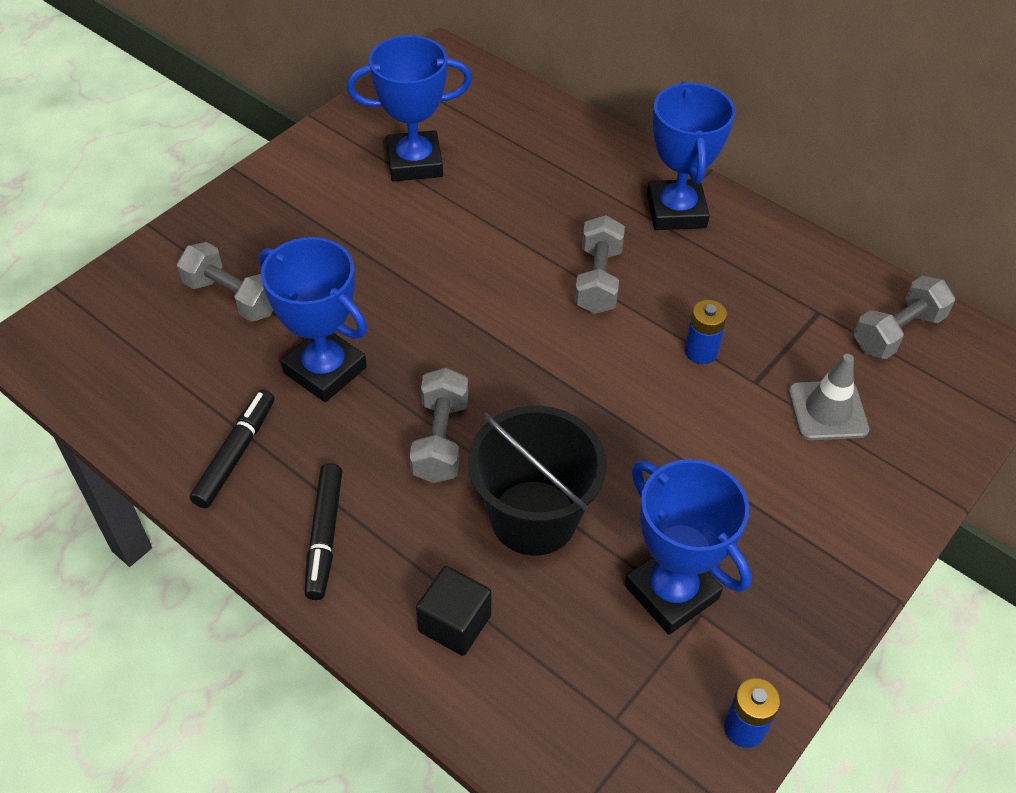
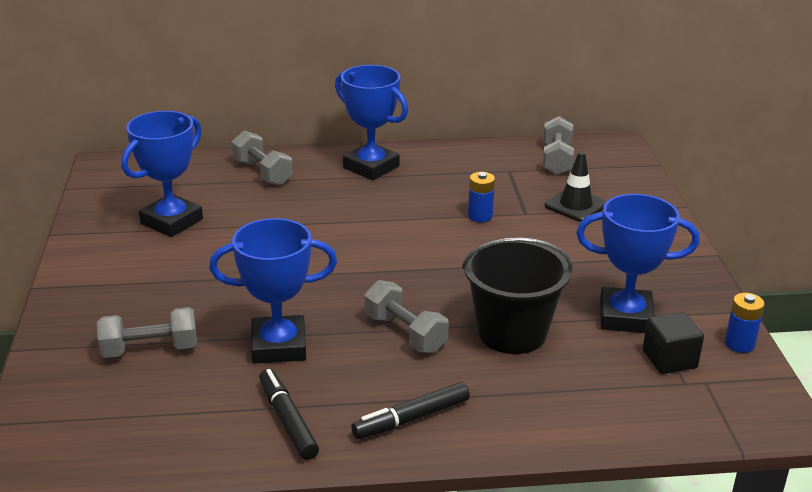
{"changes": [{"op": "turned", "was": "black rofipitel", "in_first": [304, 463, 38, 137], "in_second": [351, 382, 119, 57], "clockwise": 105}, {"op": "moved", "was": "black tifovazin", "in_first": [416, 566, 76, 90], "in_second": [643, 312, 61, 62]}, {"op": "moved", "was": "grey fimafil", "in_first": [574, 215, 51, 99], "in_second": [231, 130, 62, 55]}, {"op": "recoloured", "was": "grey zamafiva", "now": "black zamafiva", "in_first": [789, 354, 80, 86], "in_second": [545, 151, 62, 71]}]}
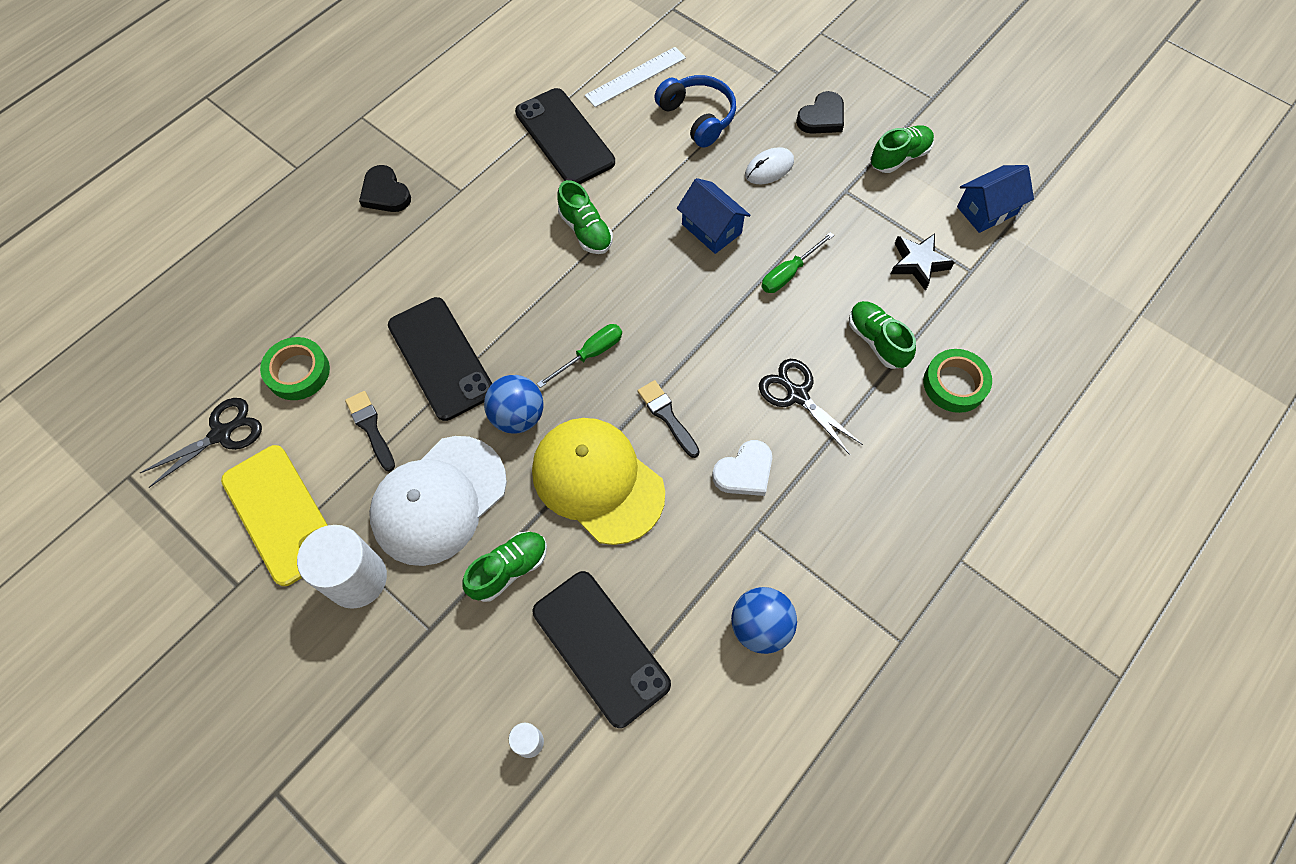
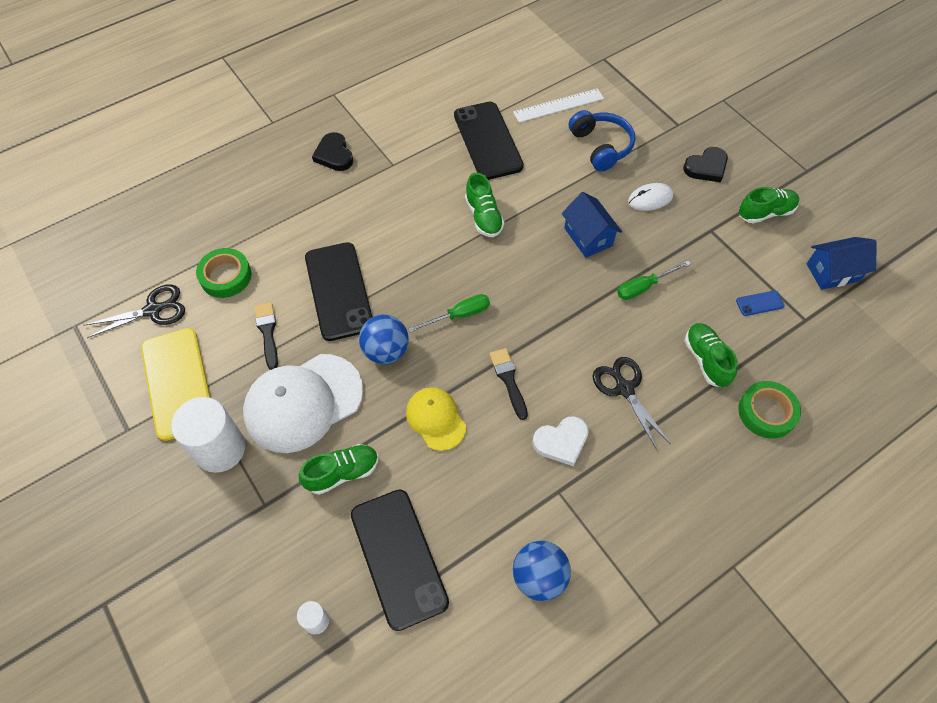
{"changes": [{"op": "resized", "was": "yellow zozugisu", "in_first": [532, 418, 133, 127], "in_second": [406, 387, 60, 64], "ratio": 0.56}, {"op": "replaced", "was": "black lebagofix", "now": "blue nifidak", "in_first": [891, 233, 64, 58], "in_second": [736, 291, 48, 25]}]}
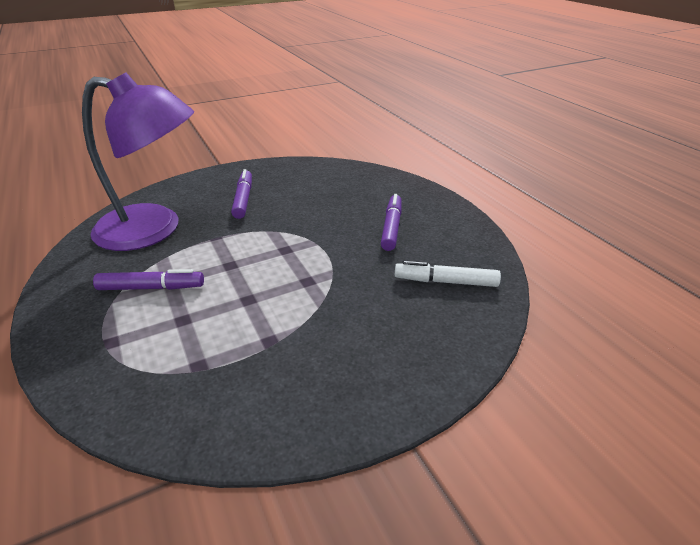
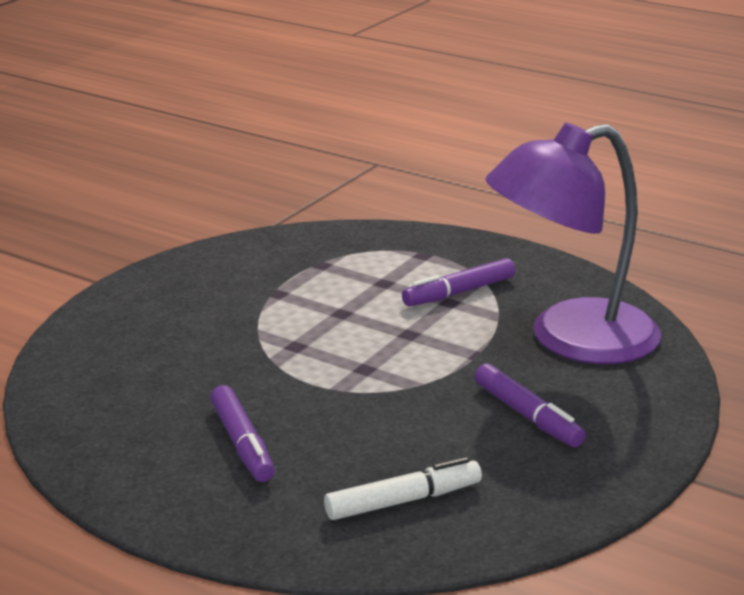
{"changes": [{"op": "moved", "was": "white rofipitel", "in_first": [395, 261, 106, 26], "in_second": [324, 457, 158, 63]}]}
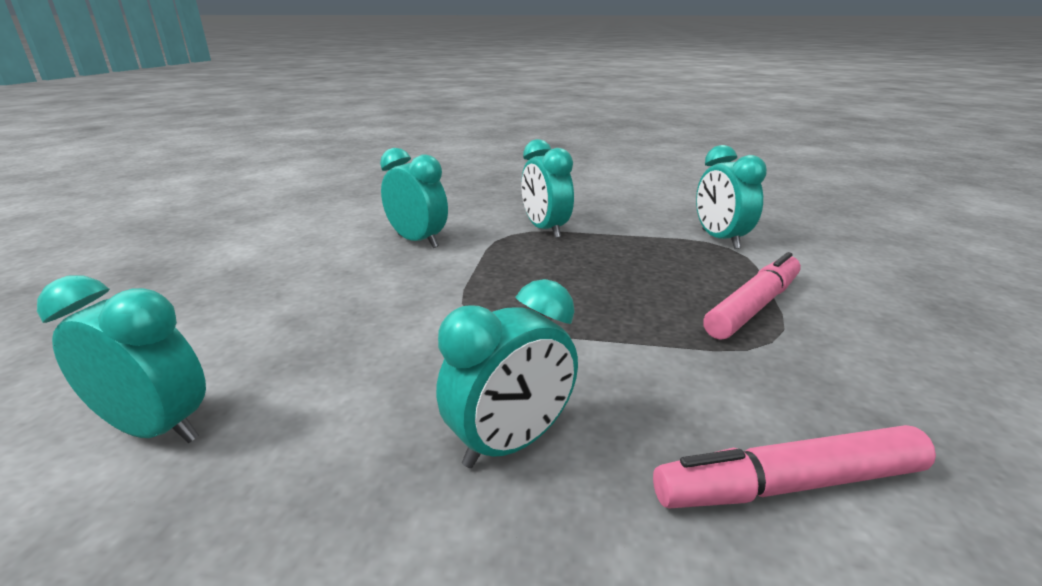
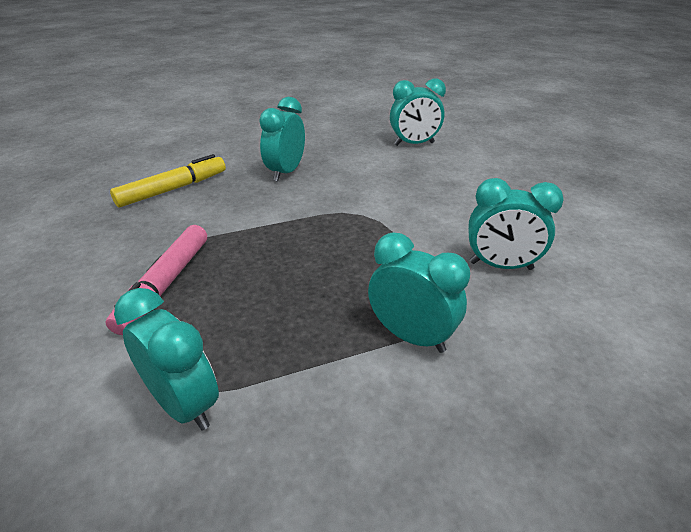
{"changes": [{"op": "recoloured", "was": "pink rofipitel", "now": "yellow rofipitel", "in_first": [653, 425, 283, 84], "in_second": [110, 154, 116, 53]}]}
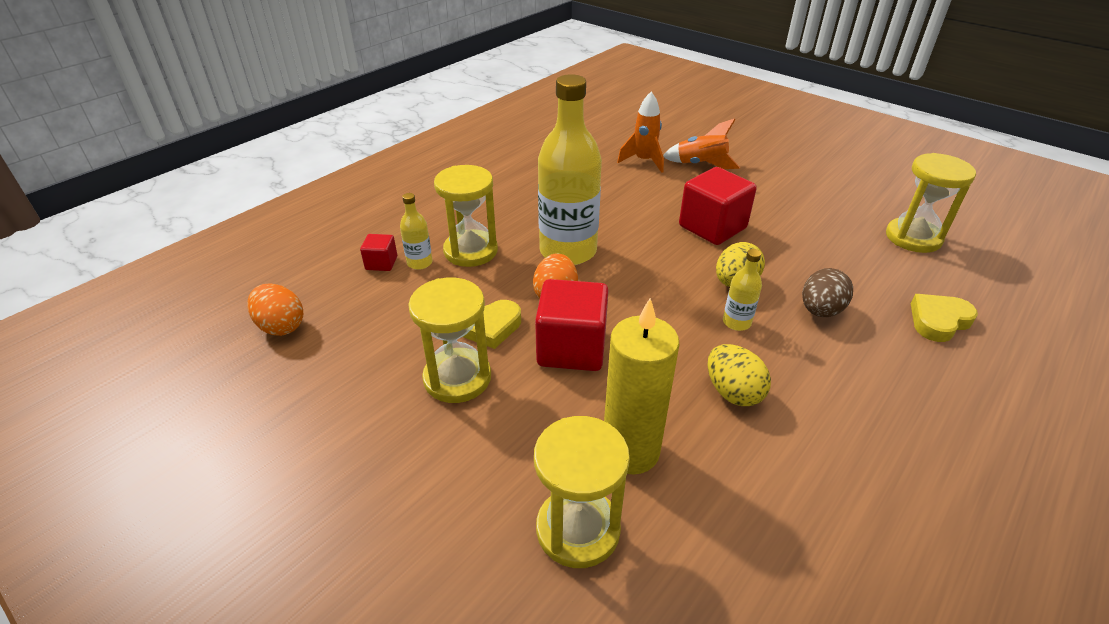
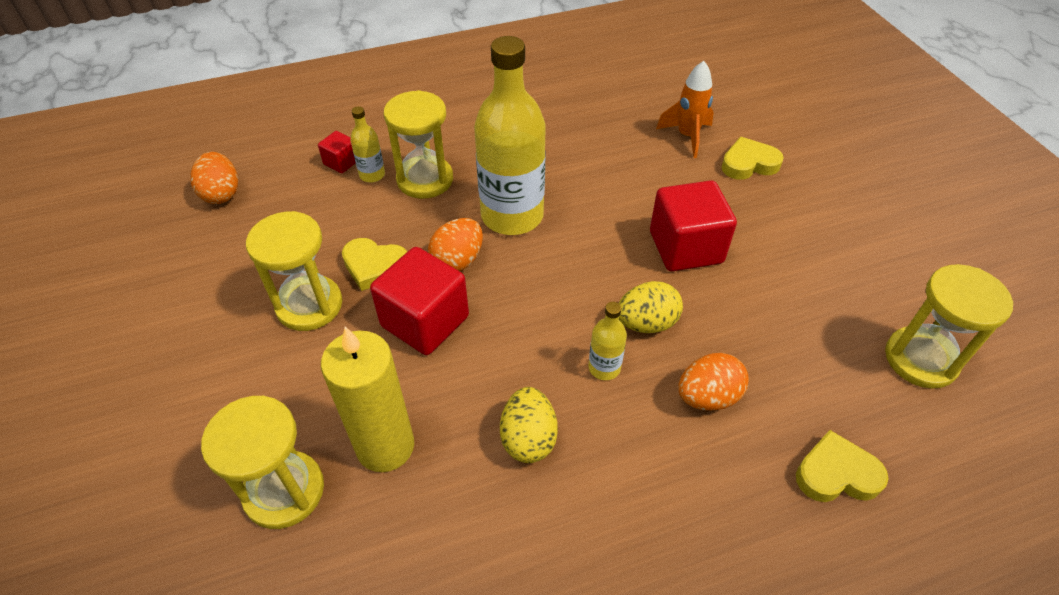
{"changes": [{"op": "replaced", "was": "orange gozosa", "now": "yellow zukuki", "in_first": [663, 118, 77, 51], "in_second": [721, 137, 63, 43]}, {"op": "recoloured", "was": "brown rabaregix", "now": "orange rabaregix", "in_first": [802, 268, 51, 49], "in_second": [678, 353, 71, 57]}]}
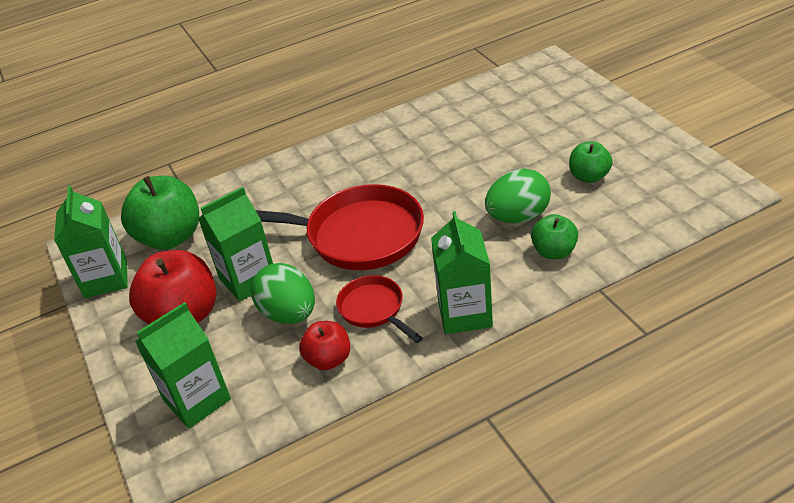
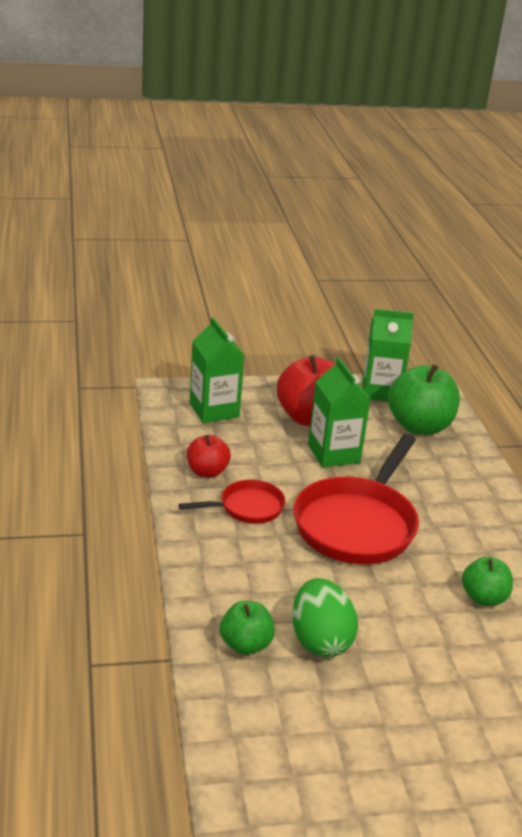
{"changes": [{"op": "removed", "was": "green rabaregix", "in_first": [251, 263, 64, 61]}, {"op": "removed", "was": "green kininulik", "in_first": [431, 211, 62, 123]}, {"op": "moved", "was": "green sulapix", "in_first": [569, 141, 44, 42], "in_second": [462, 556, 51, 50]}]}
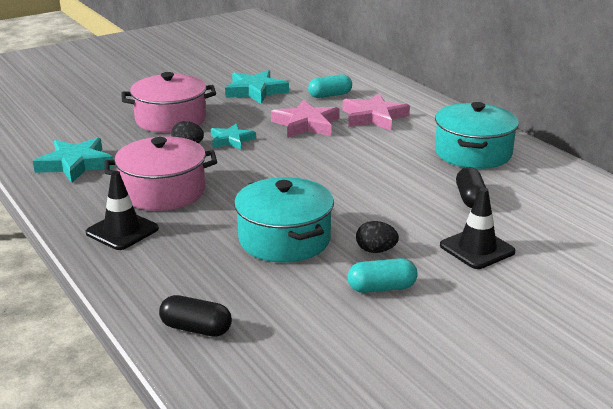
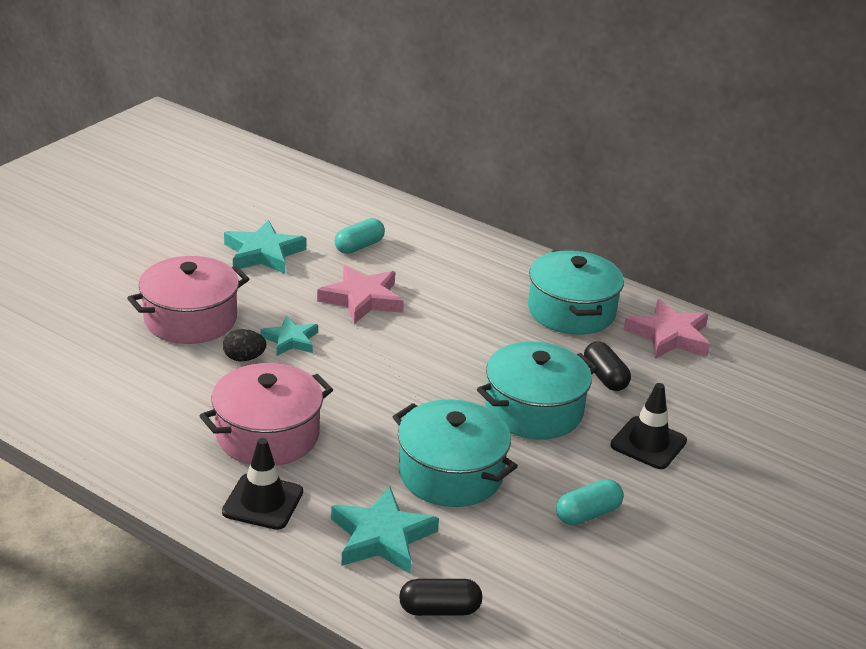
{"changes": [{"op": "moved", "was": "turquoise lebagofix", "in_first": [33, 138, 81, 45], "in_second": [331, 487, 108, 87]}, {"op": "moved", "was": "pink lebagofix", "in_first": [342, 93, 68, 38], "in_second": [623, 299, 87, 60]}, {"op": "removed", "was": "black rabaregix", "in_first": [356, 221, 43, 32]}, {"op": "added", "now": "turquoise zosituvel", "in_second": [477, 342, 121, 97]}]}
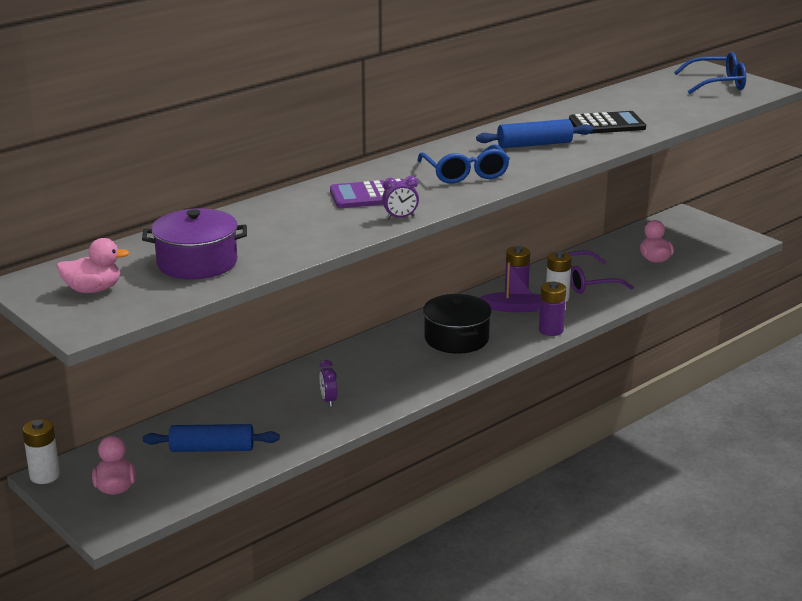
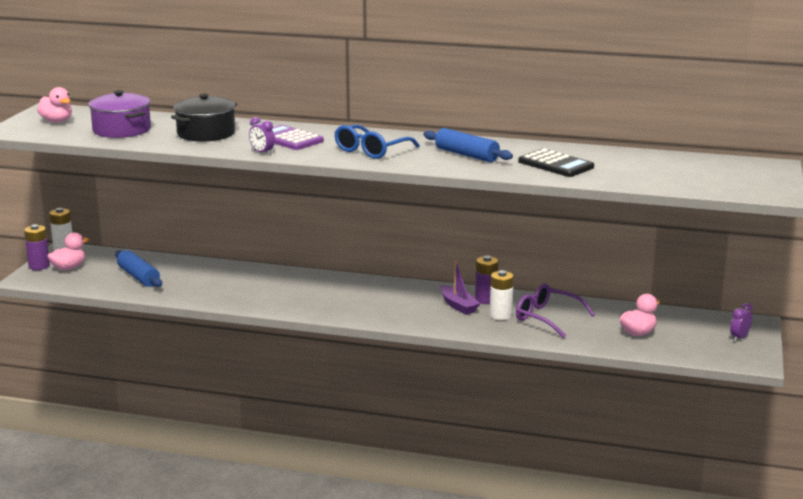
{"changes": [{"op": "moved", "was": "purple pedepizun", "in_first": [319, 360, 18, 47], "in_second": [730, 303, 23, 39]}, {"op": "moved", "was": "black zosituvel", "in_first": [423, 294, 69, 60], "in_second": [171, 94, 66, 48]}, {"op": "moved", "was": "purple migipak", "in_first": [539, 281, 27, 55], "in_second": [24, 224, 26, 46]}, {"op": "removed", "was": "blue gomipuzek", "in_first": [674, 52, 72, 42]}]}
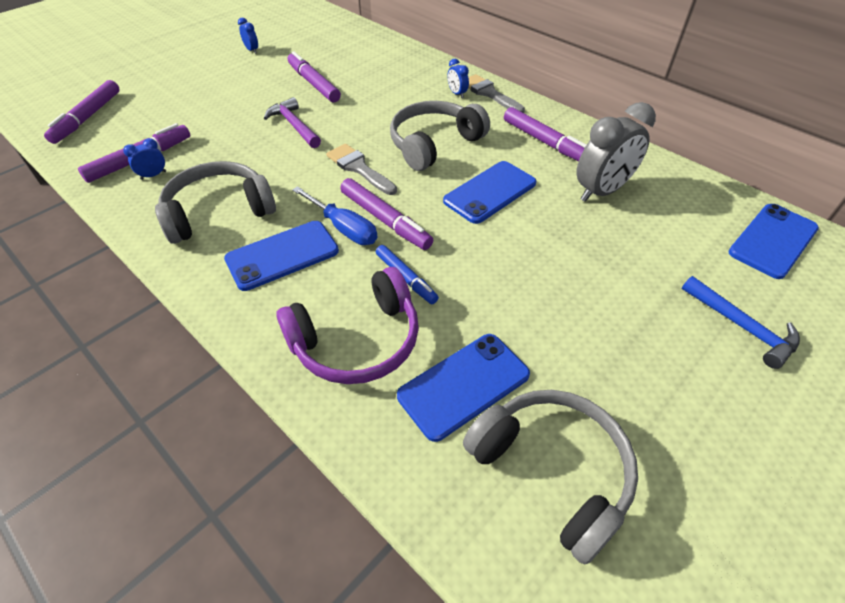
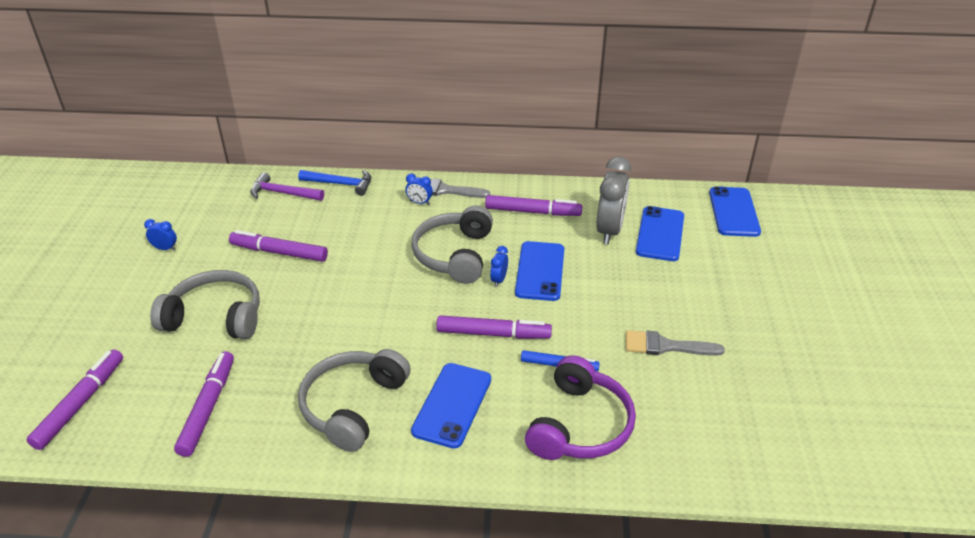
{"changes": [{"op": "turned", "was": "purple rofipitel", "in_first": [44, 80, 76, 64], "in_second": [26, 349, 97, 101], "clockwise": -135}, {"op": "moved", "was": "blue pedepizun", "in_first": [123, 138, 43, 42], "in_second": [490, 246, 18, 41]}, {"op": "moved", "was": "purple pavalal", "in_first": [264, 97, 57, 51], "in_second": [250, 172, 74, 29]}, {"op": "removed", "was": "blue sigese", "in_first": [292, 186, 86, 59]}, {"op": "moved", "was": "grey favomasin", "in_first": [326, 144, 71, 51], "in_second": [626, 330, 99, 26]}, {"op": "moved", "was": "blue nifidak", "in_first": [397, 334, 133, 108], "in_second": [636, 206, 48, 55]}, {"op": "moved", "was": "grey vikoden", "in_first": [463, 390, 175, 175], "in_second": [150, 270, 110, 69]}, {"op": "moved", "was": "blue pavalal", "in_first": [682, 276, 118, 93], "in_second": [298, 170, 73, 26]}]}
